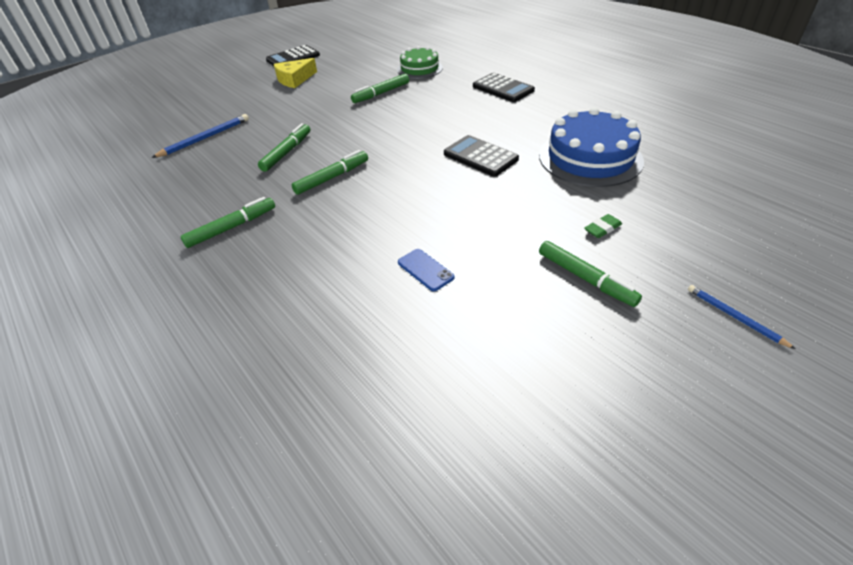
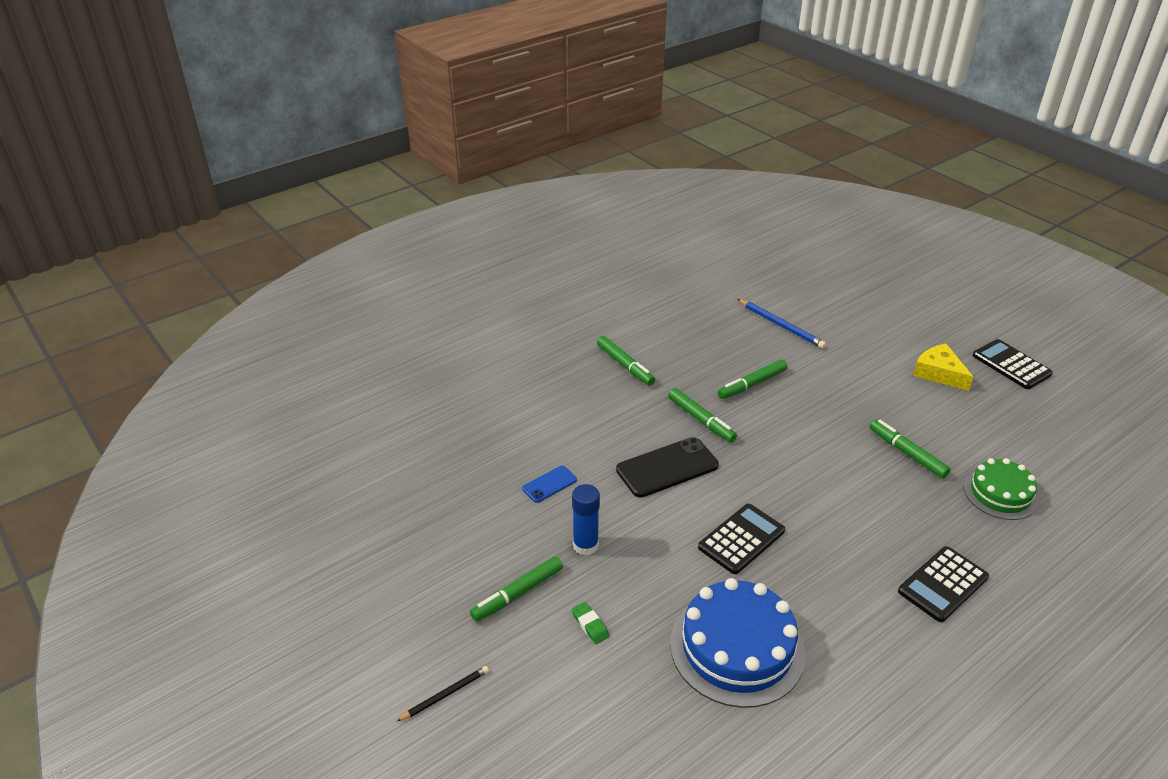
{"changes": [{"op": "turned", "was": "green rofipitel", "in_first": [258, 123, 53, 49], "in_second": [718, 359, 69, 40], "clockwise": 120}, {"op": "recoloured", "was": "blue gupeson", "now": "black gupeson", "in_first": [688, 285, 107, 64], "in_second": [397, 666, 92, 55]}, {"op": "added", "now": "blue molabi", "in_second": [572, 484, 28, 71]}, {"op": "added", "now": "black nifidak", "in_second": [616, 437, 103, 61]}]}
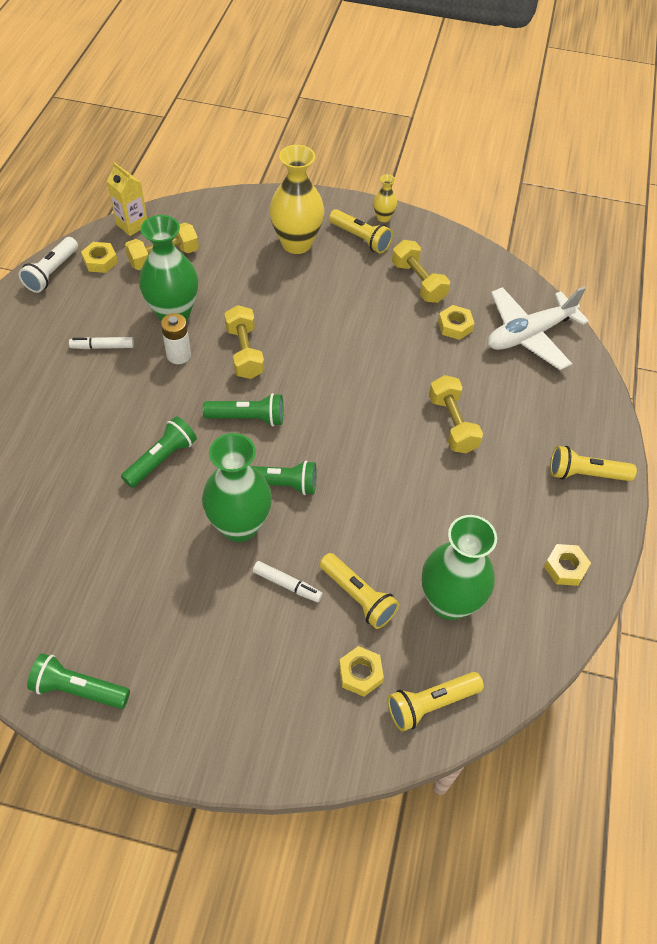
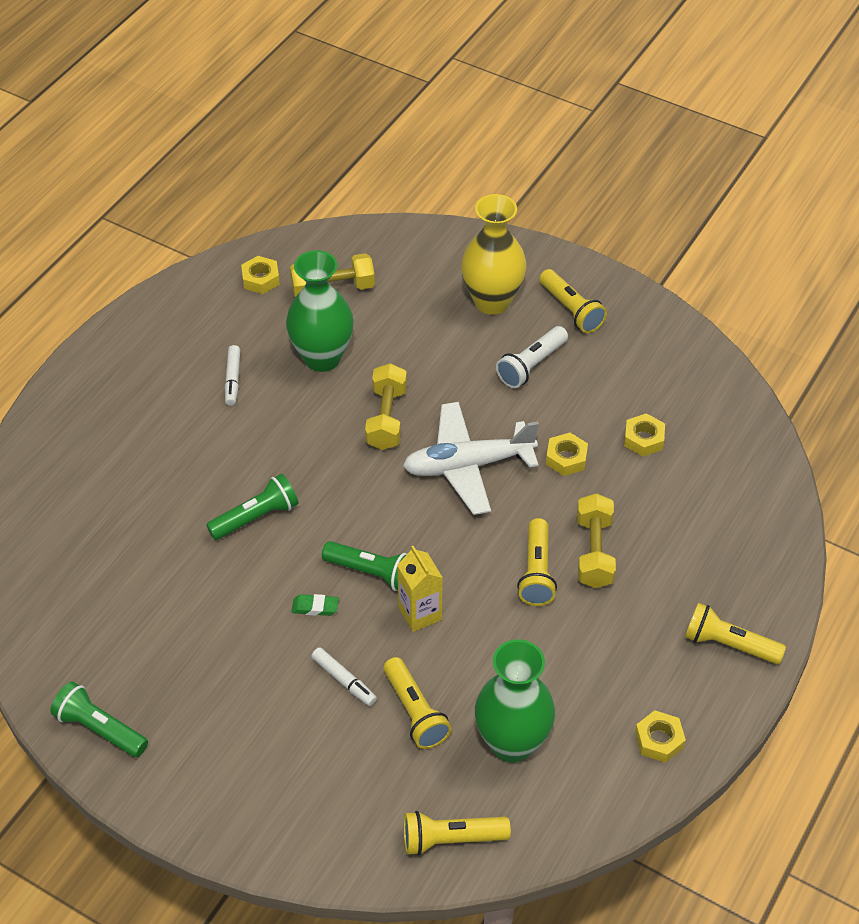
{"changes": [{"op": "moved", "was": "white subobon", "in_first": [19, 237, 59, 56], "in_second": [496, 326, 72, 62]}, {"op": "turned", "was": "white rofipitel", "in_first": [69, 337, 65, 12], "in_second": [225, 345, 15, 61], "clockwise": -105}, {"op": "moved", "was": "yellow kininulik", "in_first": [107, 162, 40, 74], "in_second": [397, 546, 46, 86]}, {"op": "removed", "was": "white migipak", "in_first": [161, 313, 30, 51]}, {"op": "replaced", "was": "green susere", "now": "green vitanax", "in_first": [202, 433, 70, 109], "in_second": [291, 594, 48, 22]}, {"op": "removed", "was": "green subobon", "in_first": [203, 393, 81, 33]}, {"op": "moved", "was": "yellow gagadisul", "in_first": [339, 646, 45, 51], "in_second": [546, 433, 42, 43]}, {"op": "removed", "was": "yellow susere", "in_first": [373, 174, 24, 48]}, {"op": "removed", "was": "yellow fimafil", "in_first": [392, 240, 58, 63]}, {"op": "moved", "was": "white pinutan", "in_first": [488, 287, 101, 83], "in_second": [403, 402, 136, 113]}, {"op": "added", "now": "yellow subobon", "in_second": [517, 518, 40, 88]}]}
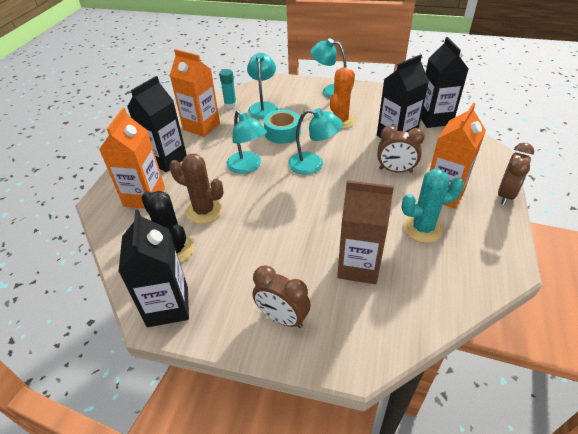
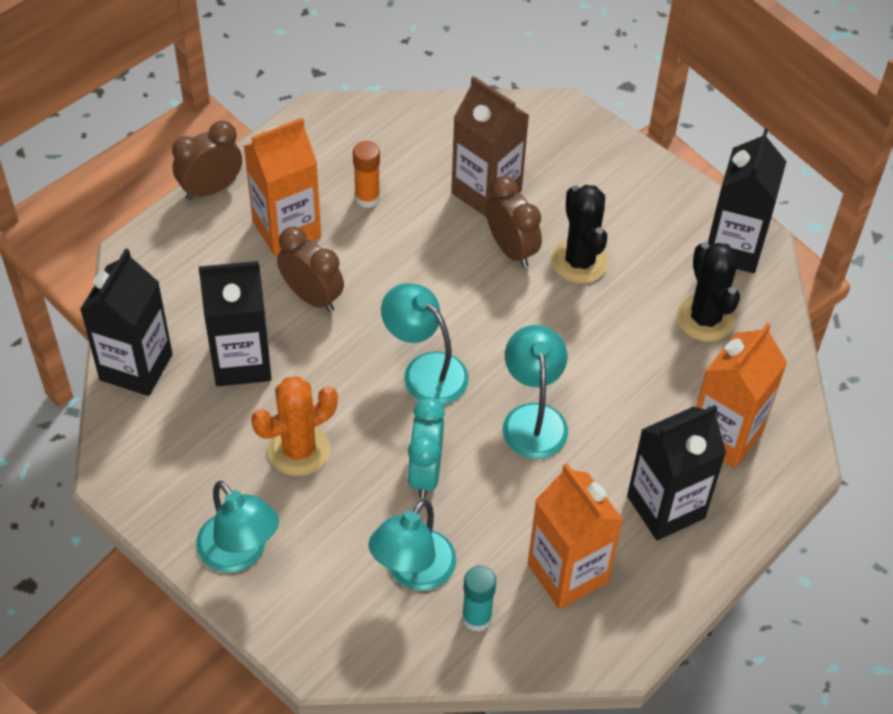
{"changes": [{"op": "removed", "was": "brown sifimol", "in_first": [169, 154, 55, 70]}, {"op": "moved", "was": "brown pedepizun", "in_first": [252, 265, 59, 63], "in_second": [486, 176, 56, 92]}, {"op": "replaced", "was": "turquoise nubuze", "now": "turquoise pedepizun", "in_first": [264, 110, 37, 34], "in_second": [407, 397, 38, 101]}, {"op": "replaced", "was": "turquoise sifimol", "now": "orange molabi", "in_first": [401, 169, 63, 74], "in_second": [353, 141, 27, 67]}, {"op": "added", "now": "black sifimol", "in_second": [551, 185, 58, 99]}]}
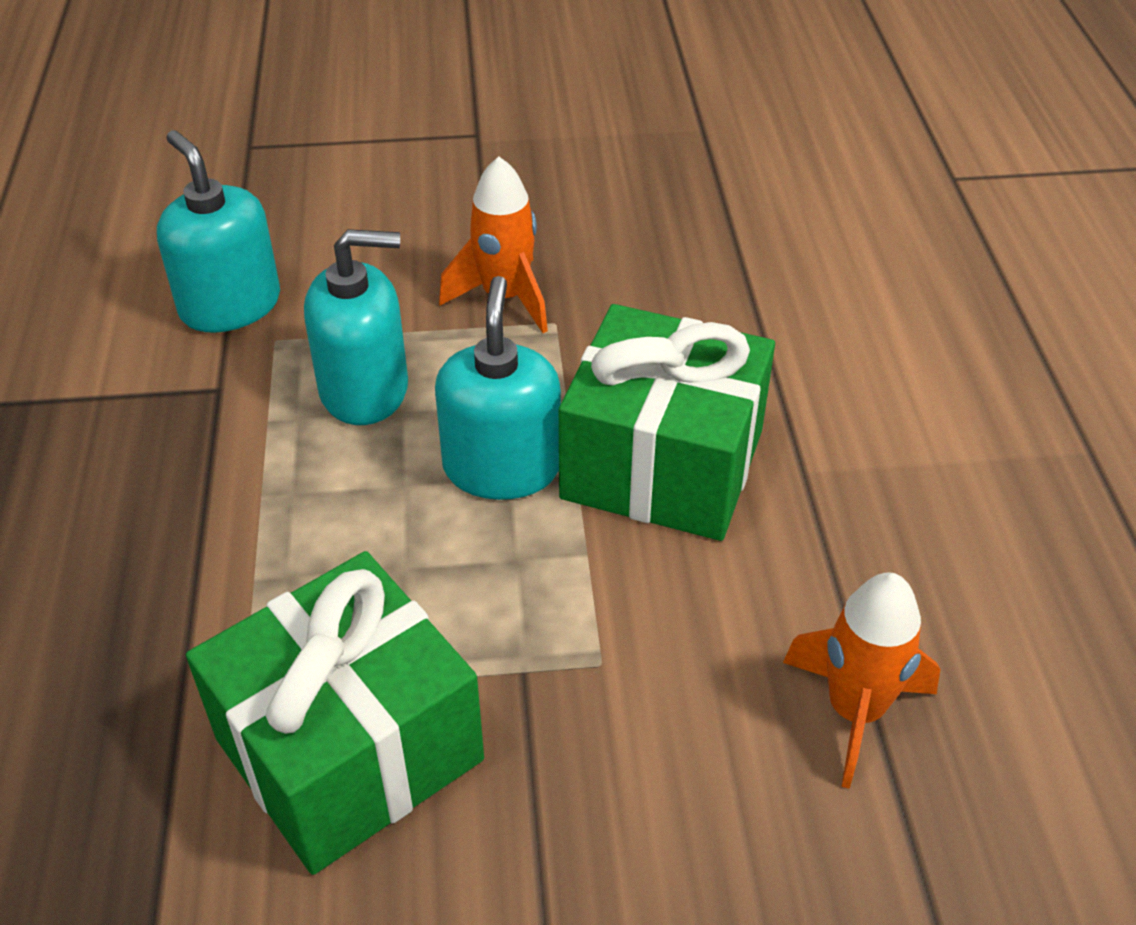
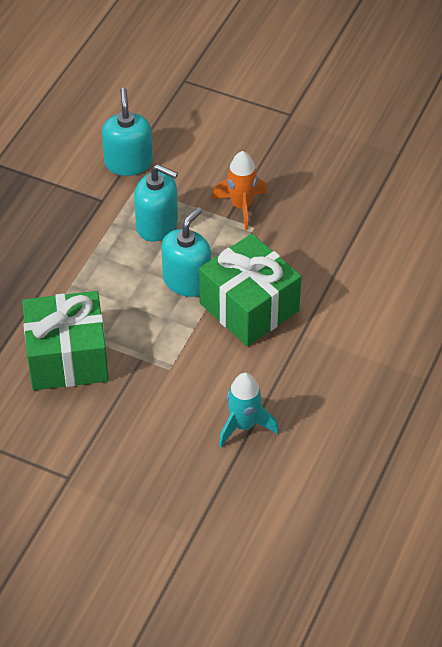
{"changes": [{"op": "recoloured", "was": "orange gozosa", "now": "turquoise gozosa", "in_first": [783, 572, 157, 217], "in_second": [219, 373, 60, 74]}]}
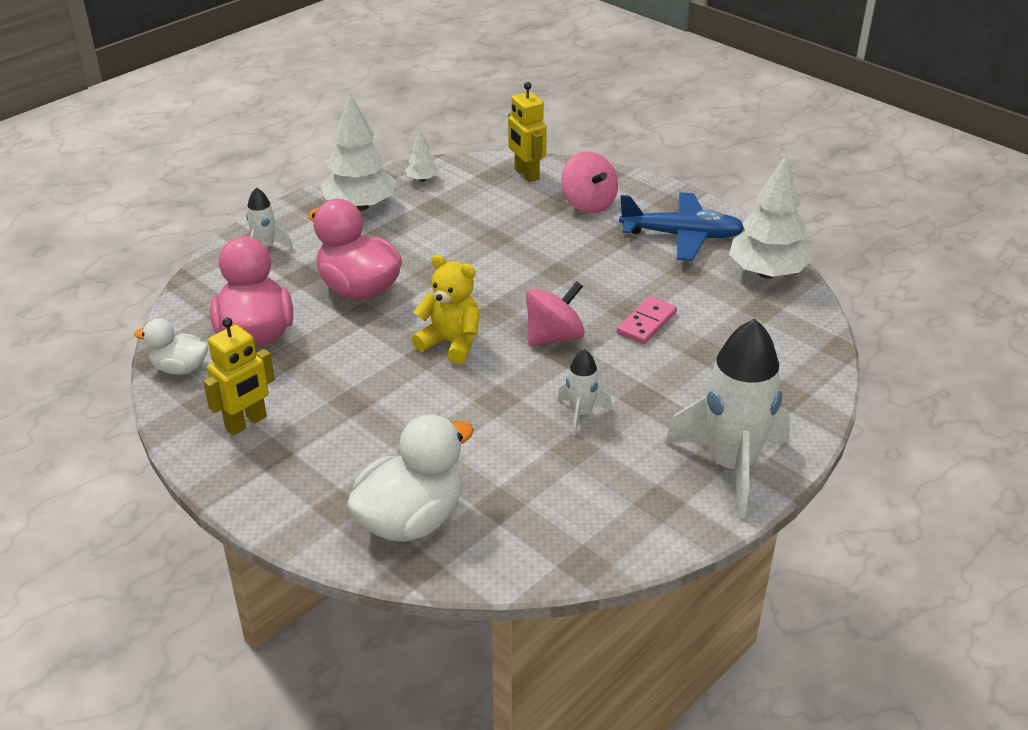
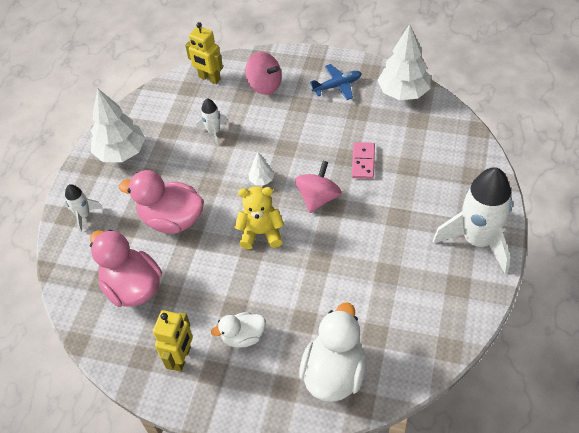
{"changes": [{"op": "moved", "was": "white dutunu", "in_first": [134, 318, 74, 57], "in_second": [211, 312, 54, 35]}, {"op": "moved", "was": "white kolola", "in_first": [405, 131, 34, 51], "in_second": [248, 153, 26, 32]}, {"op": "moved", "was": "white gozosa", "in_first": [557, 349, 55, 86], "in_second": [196, 98, 33, 48]}, {"op": "resized", "was": "blue pinutan", "in_first": [619, 192, 125, 69], "in_second": [310, 64, 52, 36], "ratio": 0.65}]}
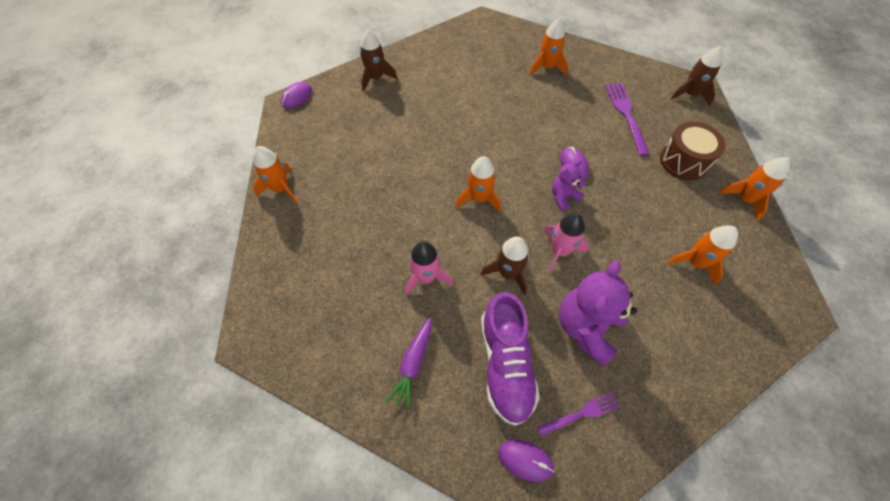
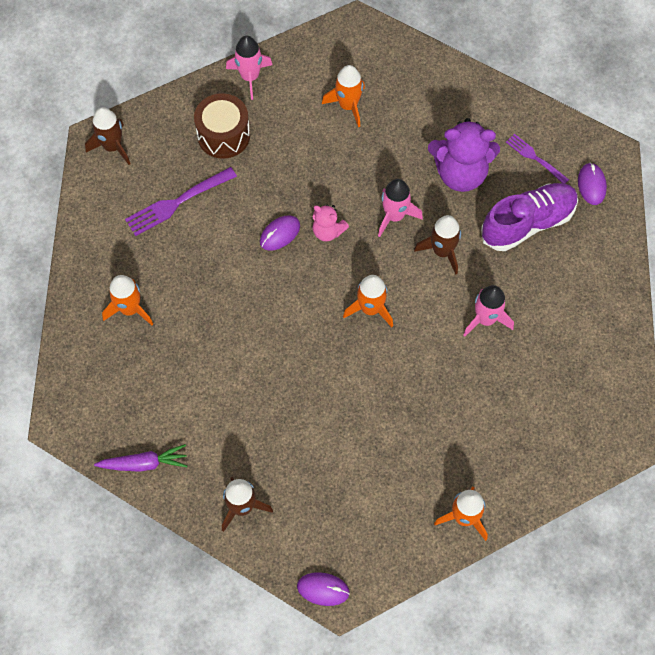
{"changes": [{"op": "moved", "was": "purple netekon", "in_first": [385, 318, 47, 93], "in_second": [94, 444, 94, 28]}, {"op": "recoloured", "was": "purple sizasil", "now": "pink sizasil", "in_first": [552, 160, 33, 51], "in_second": [313, 205, 36, 37]}, {"op": "recoloured", "was": "orange gozosa", "now": "pink gozosa", "in_first": [719, 157, 72, 64], "in_second": [226, 36, 46, 64]}]}
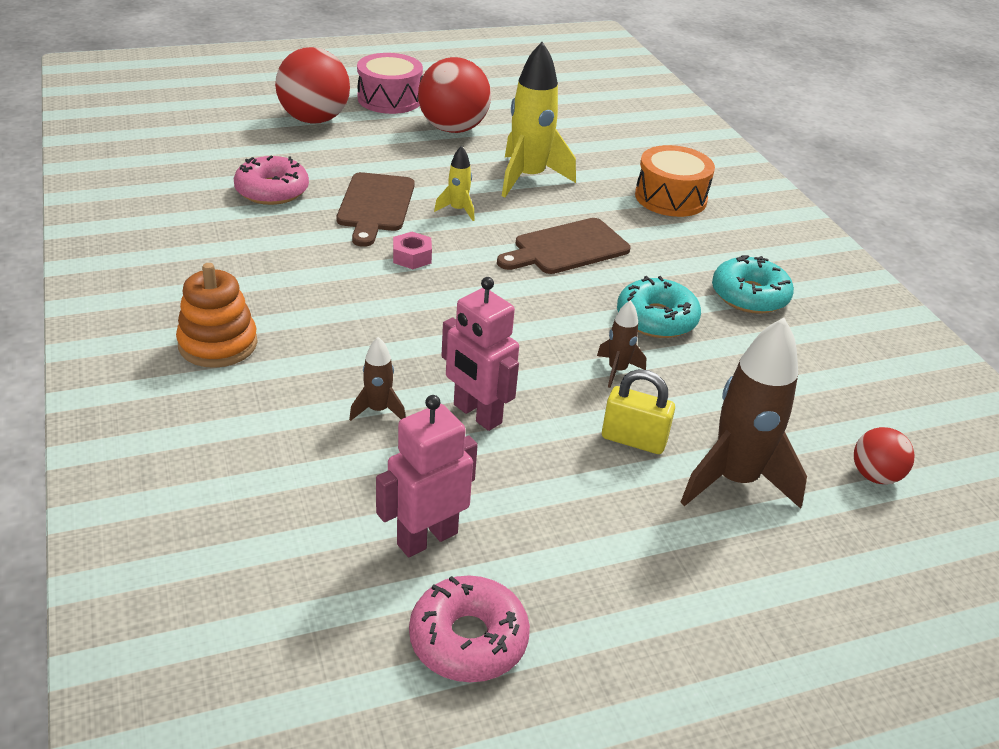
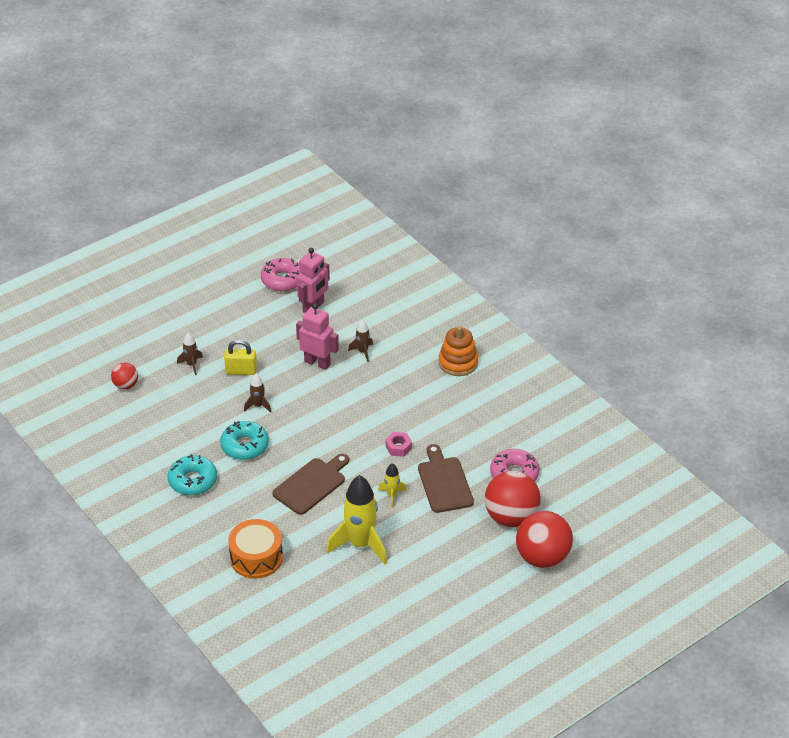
{"changes": [{"op": "removed", "was": "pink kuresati", "in_first": [357, 53, 66, 61]}, {"op": "moved", "was": "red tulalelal", "in_first": [418, 57, 73, 76], "in_second": [485, 471, 56, 56]}, {"op": "resized", "was": "brown gozosa", "in_first": [681, 318, 126, 191], "in_second": [177, 332, 26, 43], "ratio": 0.48}]}
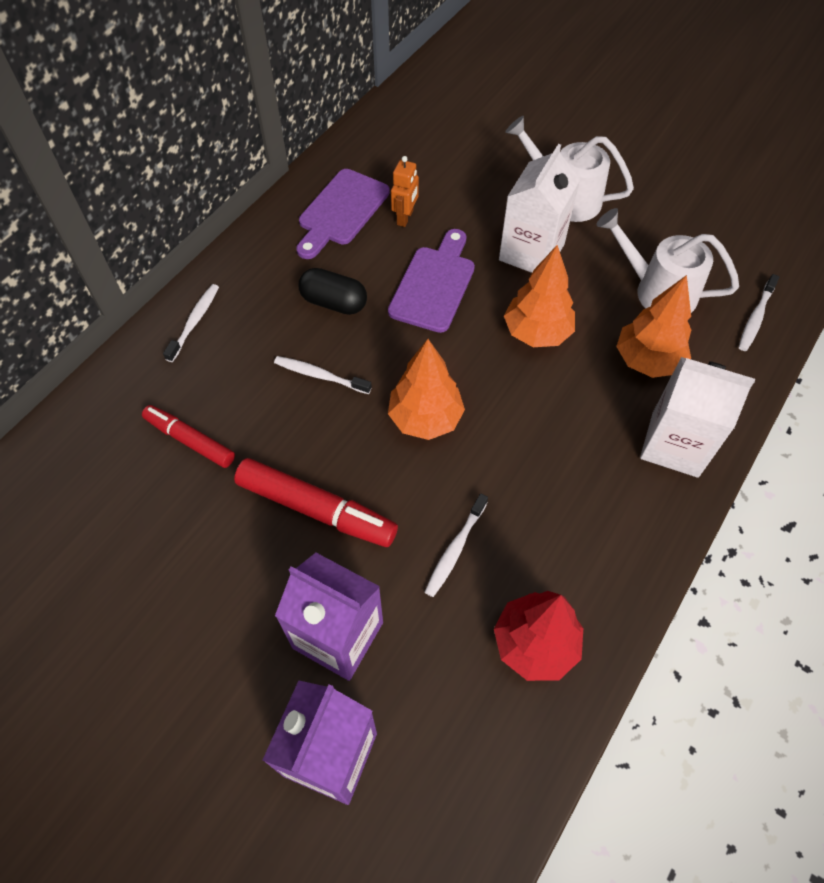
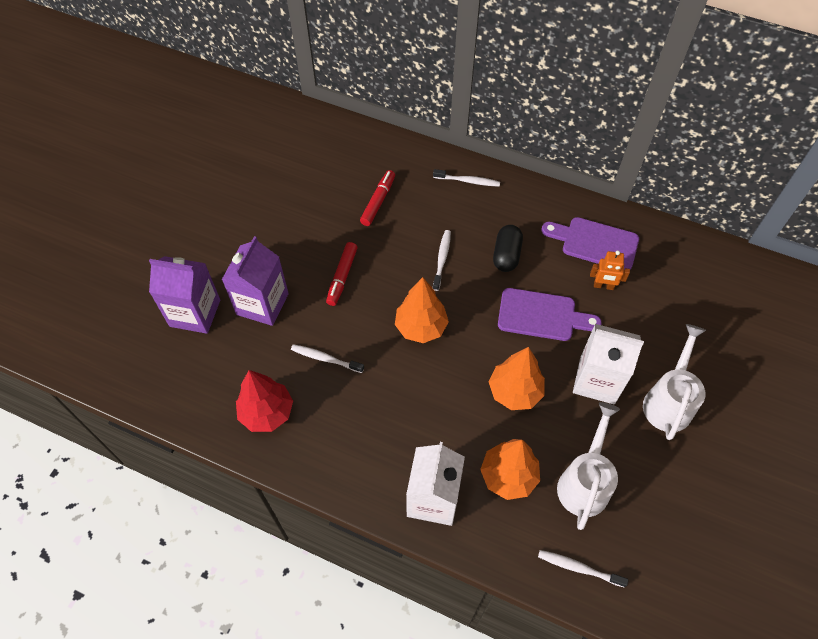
{"changes": [{"op": "resized", "was": "red rofipitel", "in_first": [234, 458, 164, 89], "in_second": [326, 242, 32, 64], "ratio": 0.66}]}
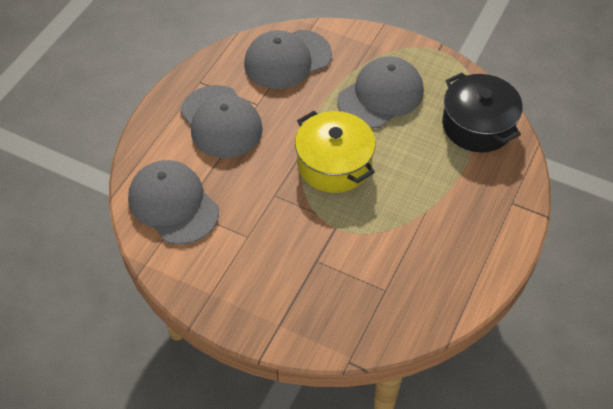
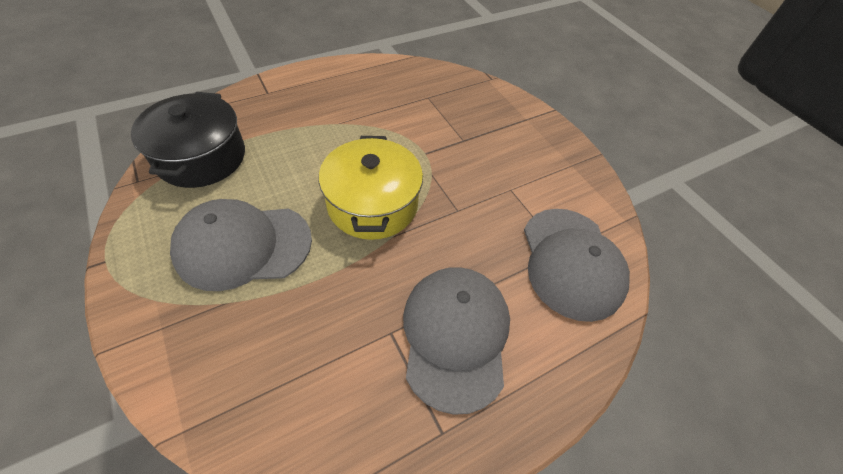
{"changes": [{"op": "removed", "was": "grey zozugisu", "in_first": [244, 30, 88, 59]}]}
